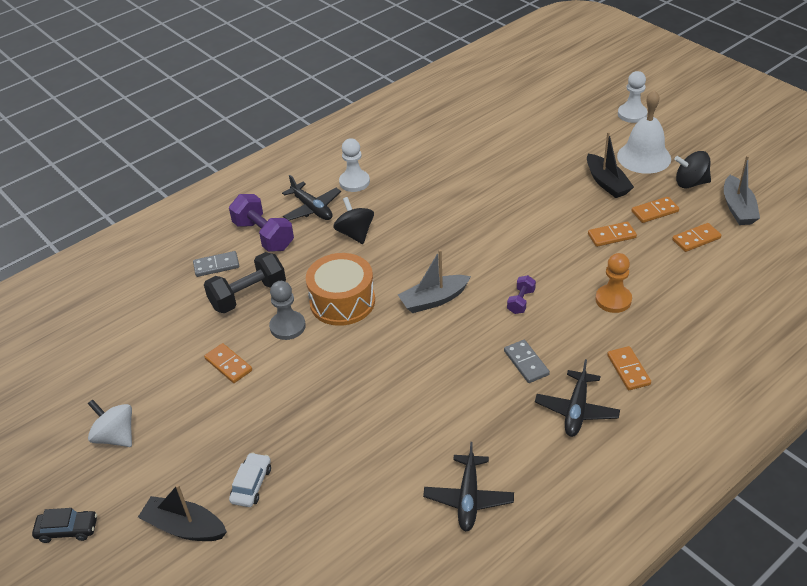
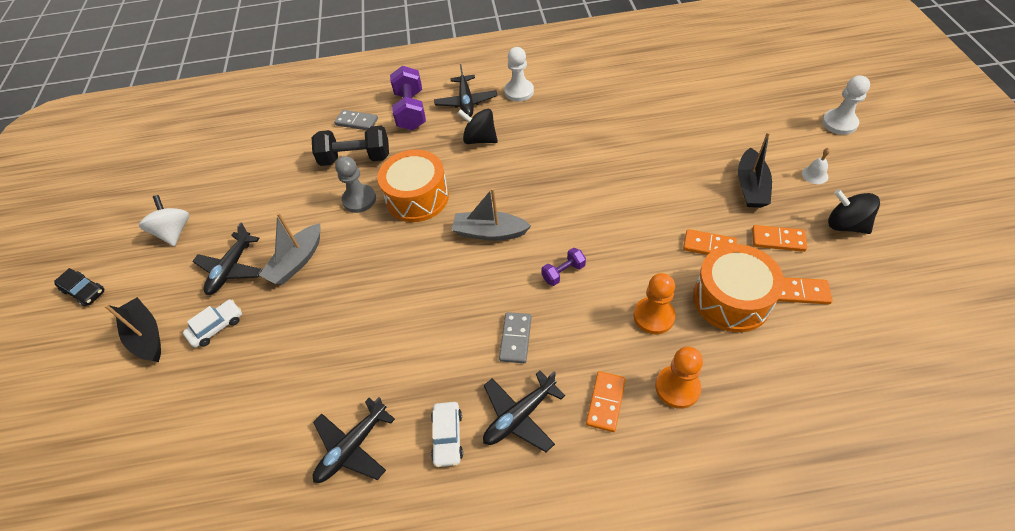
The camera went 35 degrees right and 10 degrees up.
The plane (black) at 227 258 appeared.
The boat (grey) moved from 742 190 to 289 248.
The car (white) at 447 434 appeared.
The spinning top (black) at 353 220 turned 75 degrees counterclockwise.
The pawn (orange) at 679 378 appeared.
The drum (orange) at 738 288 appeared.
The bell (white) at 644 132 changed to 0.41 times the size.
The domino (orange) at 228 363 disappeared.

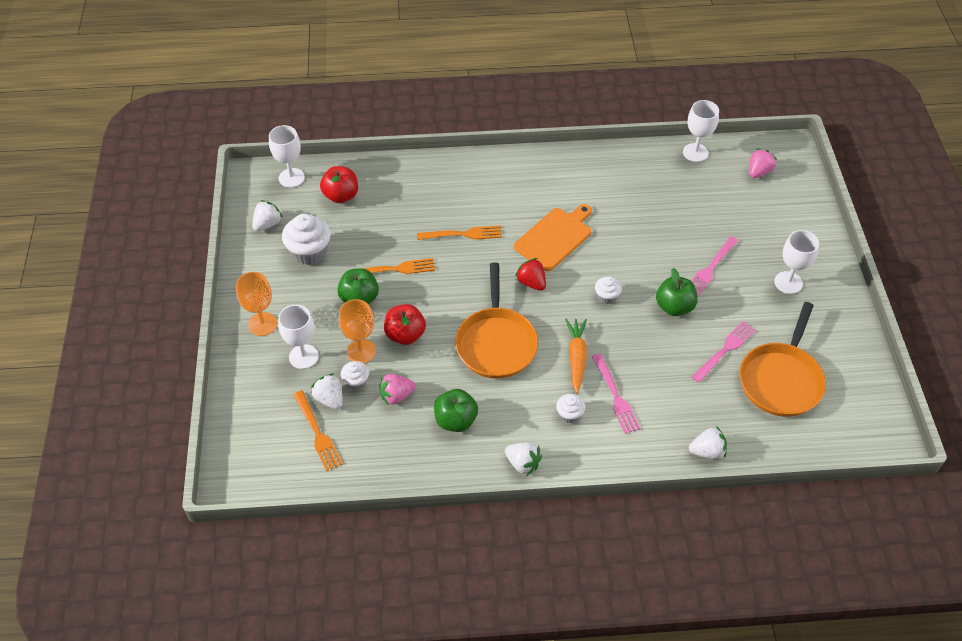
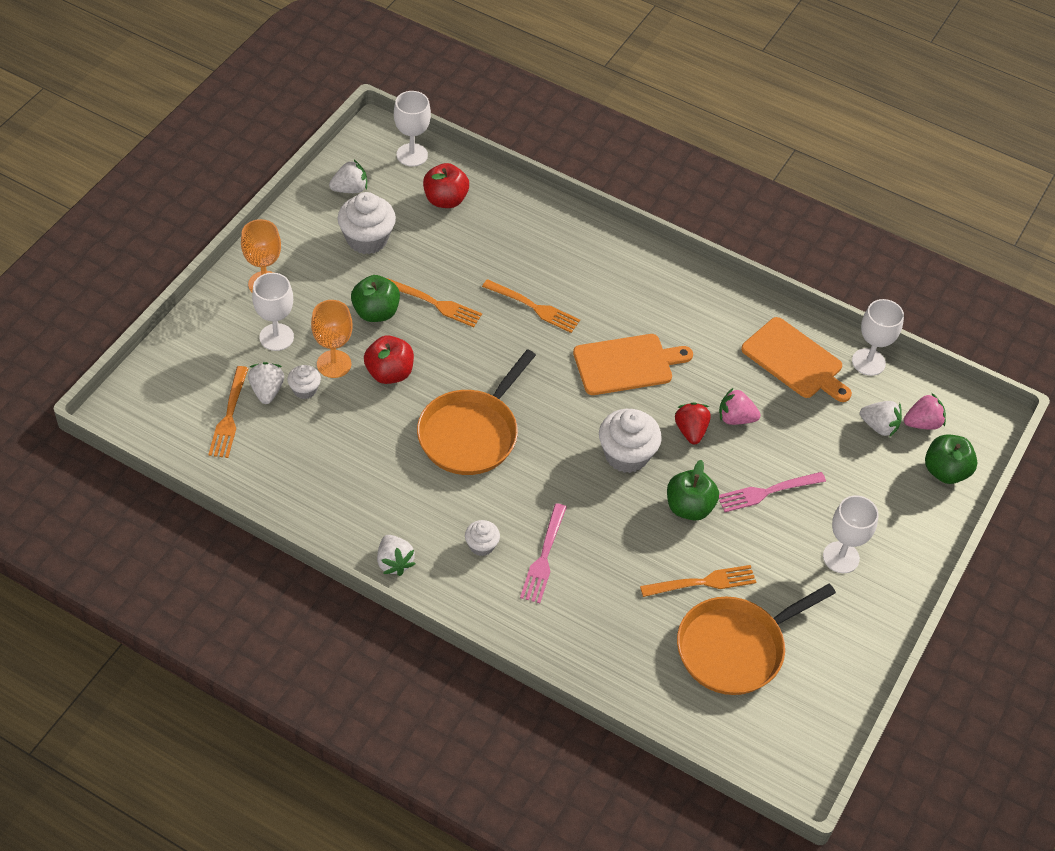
The camera went 30 degrees right and 0 degrees up.
The cupcake (white) at 608 290 changed to 1.85 times the size.
The fork (pink) at 724 352 became the fork (orange) at 698 581.
The strawberry (red) moved from 530 274 to 693 424.
The strawberry (pink) moved from 397 390 to 740 406.
The cutting board (orange) at 796 359 appeared.
The strawberry (white) moved from 708 442 to 881 419.
The apple (green) moved from 456 410 to 951 459.
The carrot (orange) at 576 356 disappeared.

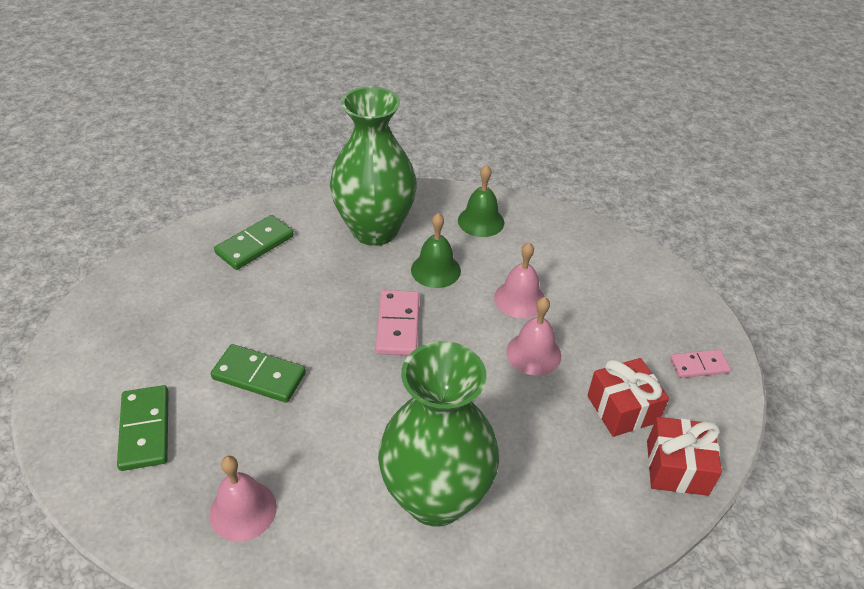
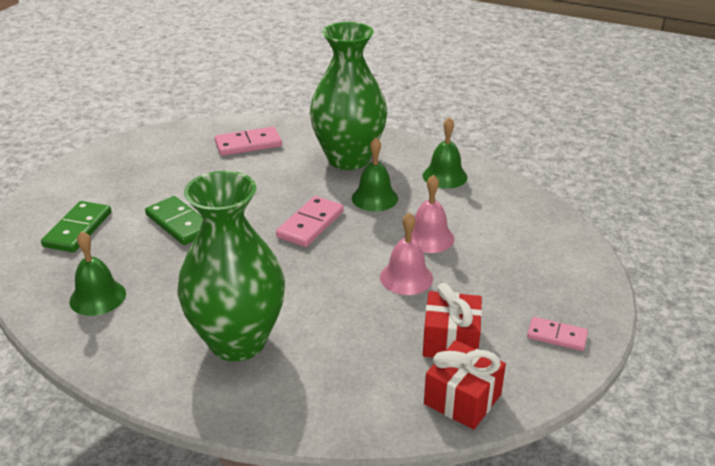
The camera went 30 degrees right and 10 degrees down.
The bell (pink) at 243 499 became the bell (green) at 97 273.
The domino (green) at 254 242 became the domino (pink) at 248 141.

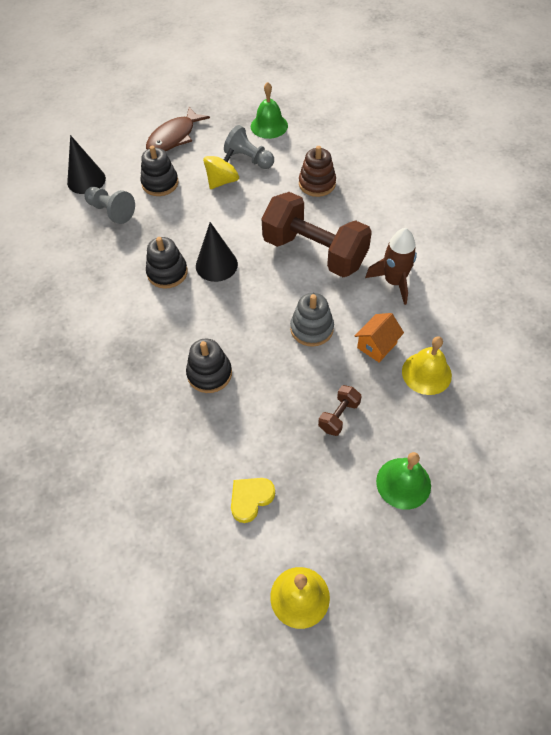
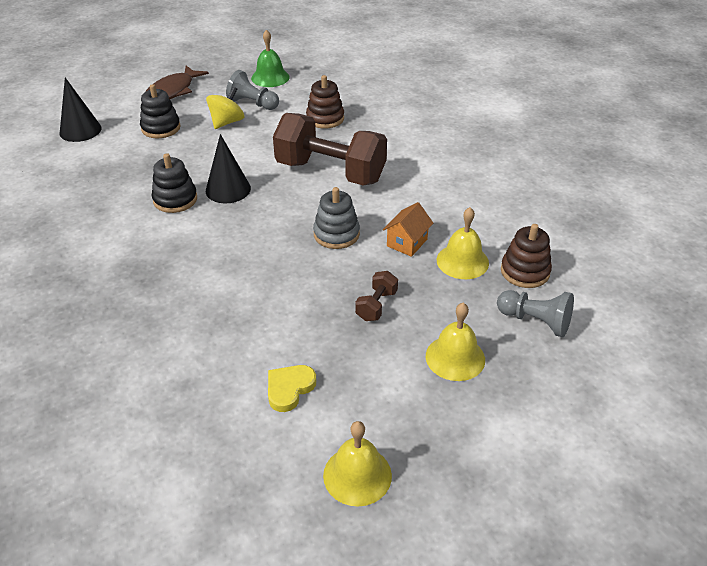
The camera went 10 degrees left and 15 degrees down.
The bell (green) at 403 481 became the bell (yellow) at 455 342.
The pawn (grey) moved from 109 205 to 535 313.
The stacking toy (brown) at 526 256 appeared.
The stacking toy (black) at 209 366 disappeared.
The rocket (brown) at 391 266 disappeared.

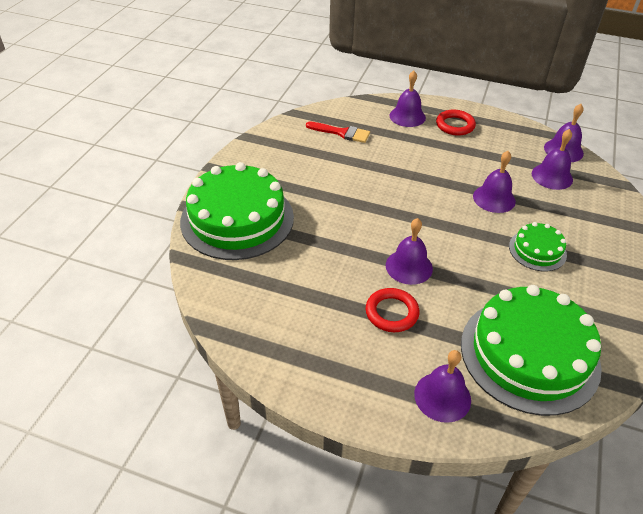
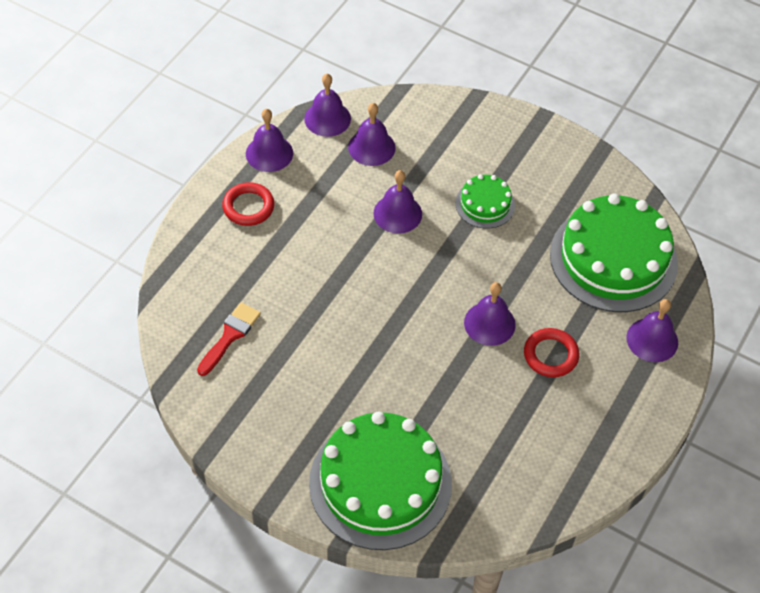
The camera went 80 degrees left and 10 degrees up.
The bell (purple) moved from 407 99 to 269 140.

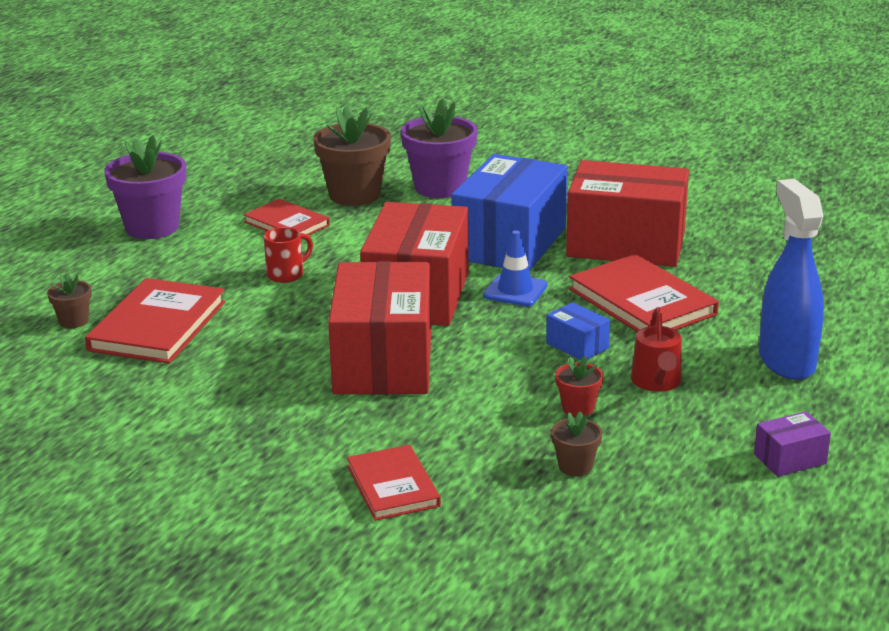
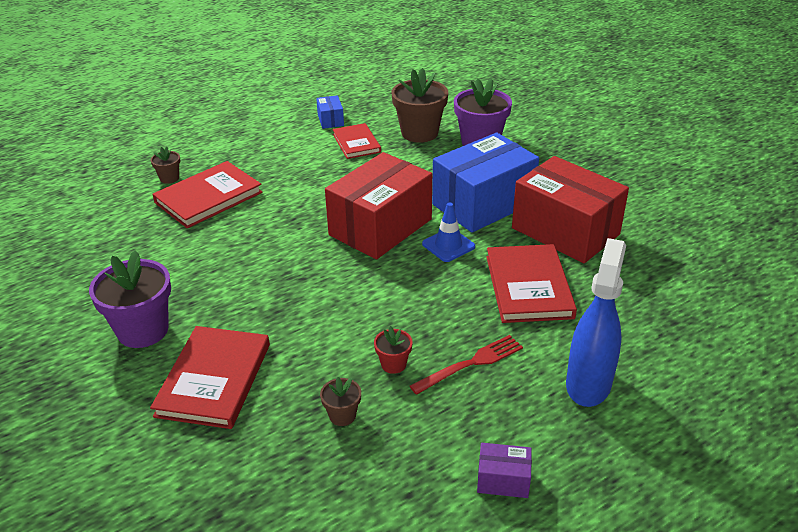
The camera went 30 degrees right and 10 degrees up.
The flower pot (purple) moved from 145 187 to 130 299.
The book (red) at 394 483 changed to 1.58 times the size.
The box (blue) moved from 578 331 to 330 112.
The watering can (red) at 656 349 was replaced by the fork (red) at 466 365.
The mug (red) at 288 255 disappeared.
The box (red) at 379 327 disappeared.

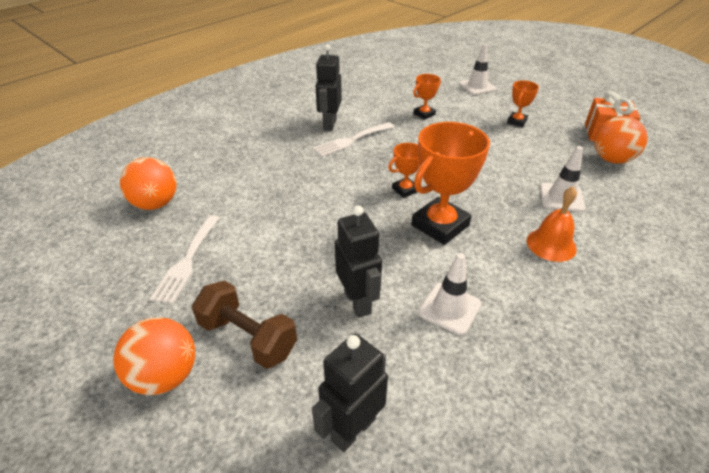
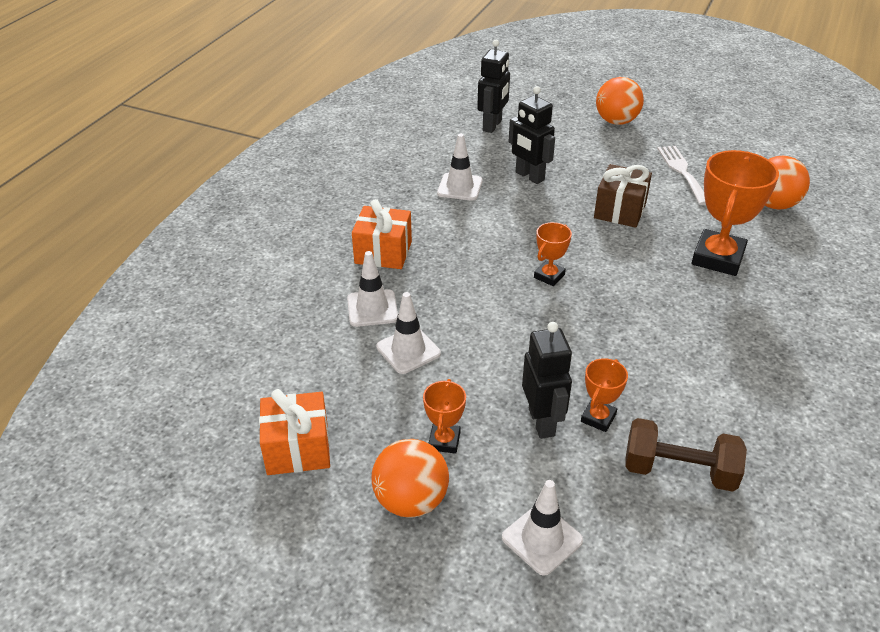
The camera went 160 degrees right and 0 degrees up.
The bell (orange) at 552 224 was replaced by the gift (orange) at 382 234.
The ball (orange) moved from 620 140 to 410 478.
The traffic cone (white) at 408 333 appeared.
The robot (black) moved from 329 87 to 547 380.
The gift (brown) at 623 196 appeared.
The dumbbell (brown) moved from 244 324 to 686 455.
The trophy (orange) moved from 450 183 to 735 213.
The fork (white) at 353 139 disappeared.

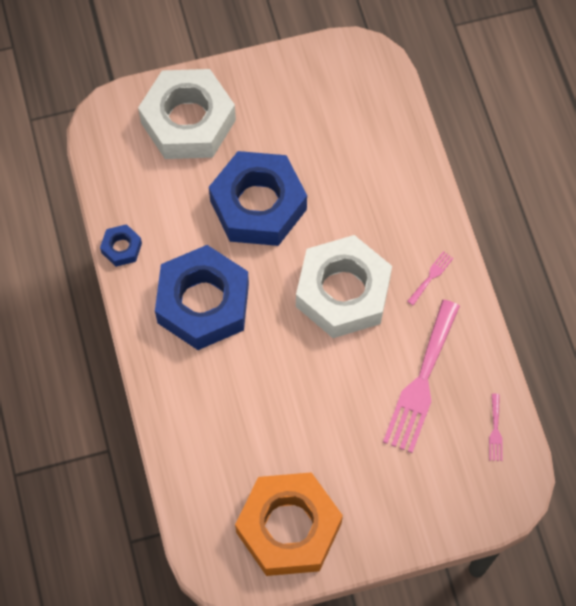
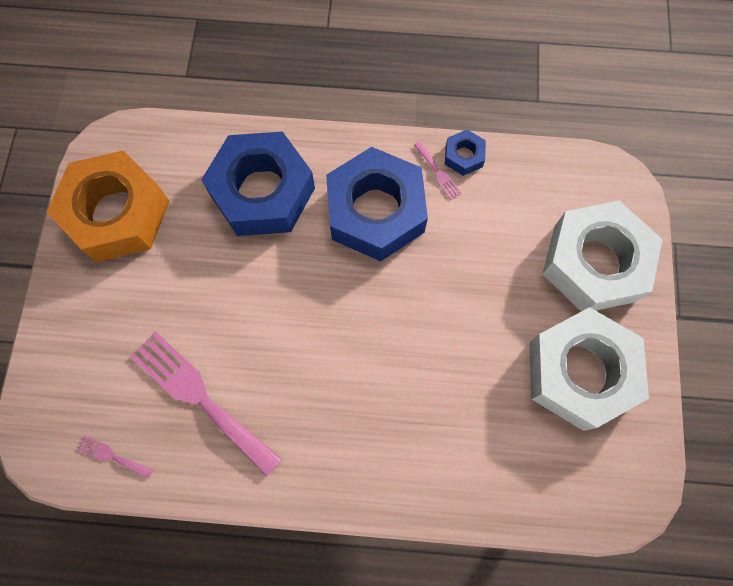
The camera went 110 degrees right and 5 degrees up.
The nut (blue) moved from 258 198 to 258 184.
The fork (pink) moved from 430 278 to 437 170.
The nut (white) moved from 344 286 to 589 369.

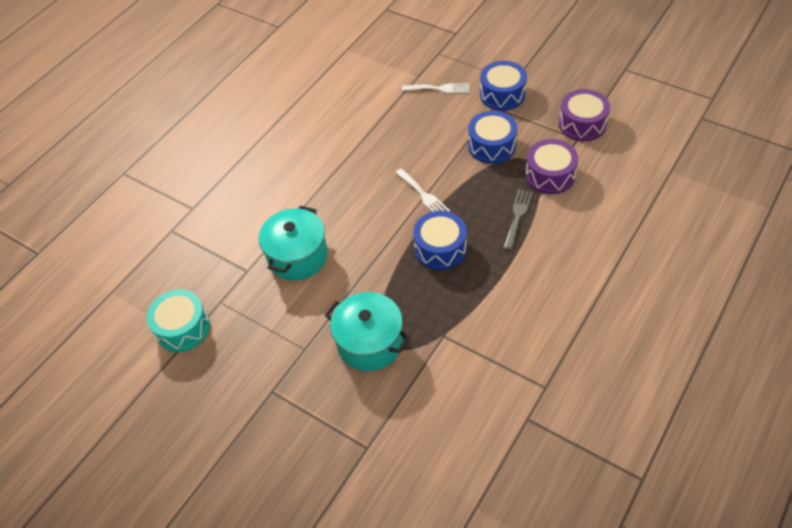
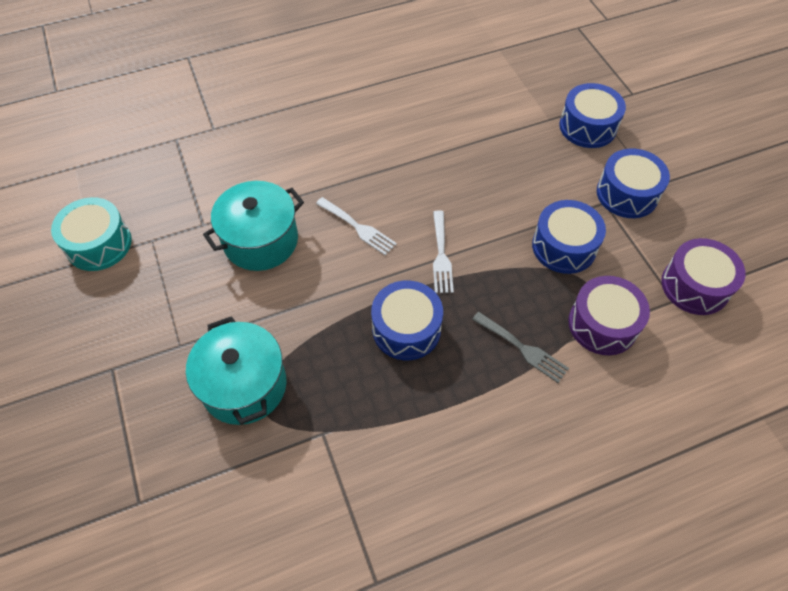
The camera went 30 degrees right and 5 degrees up.
The fork (white) moved from 436 88 to 356 226.
The fork (grey) at 517 219 turned 75 degrees clockwise.
The drum (blue) at 592 115 appeared.

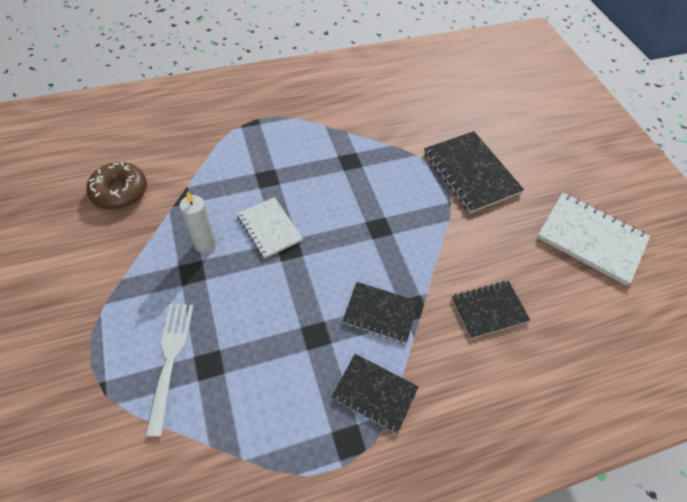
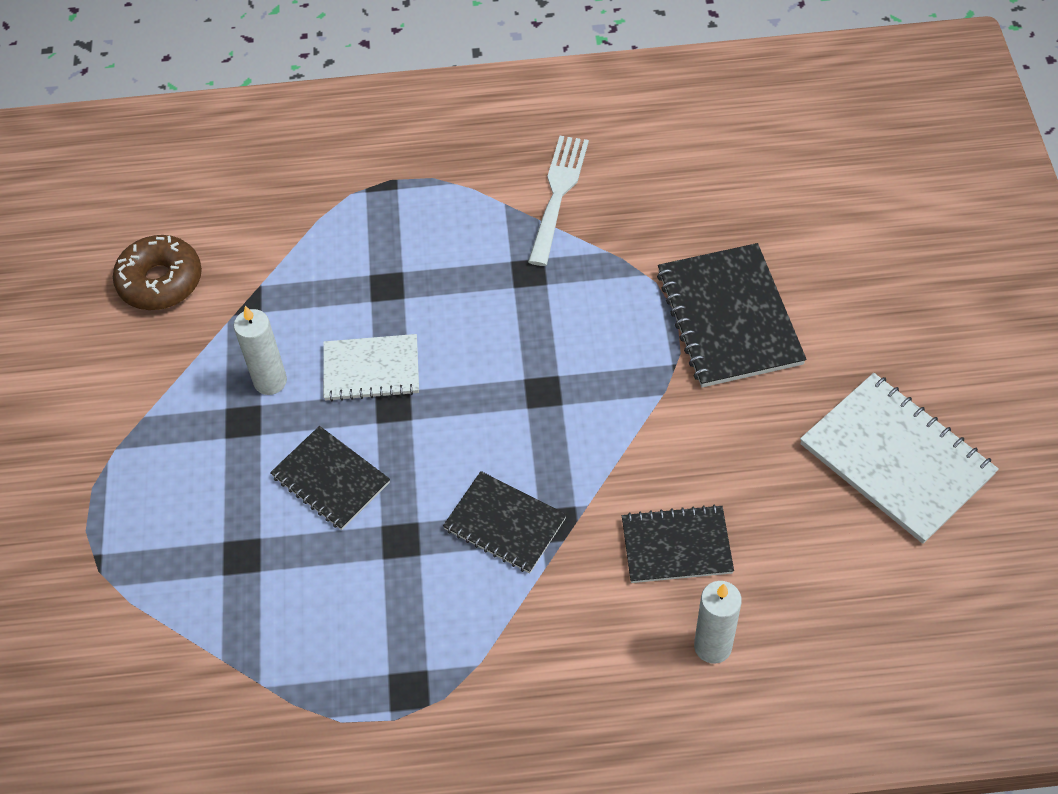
The camera went 20 degrees right and 0 degrees up.
The notebook (black) moved from 375 394 to 330 478.
The notebook (white) at 270 228 turned 75 degrees counterclockwise.
The fork (white) moved from 169 370 to 558 201.
The candle (white) at 718 622 appeared.

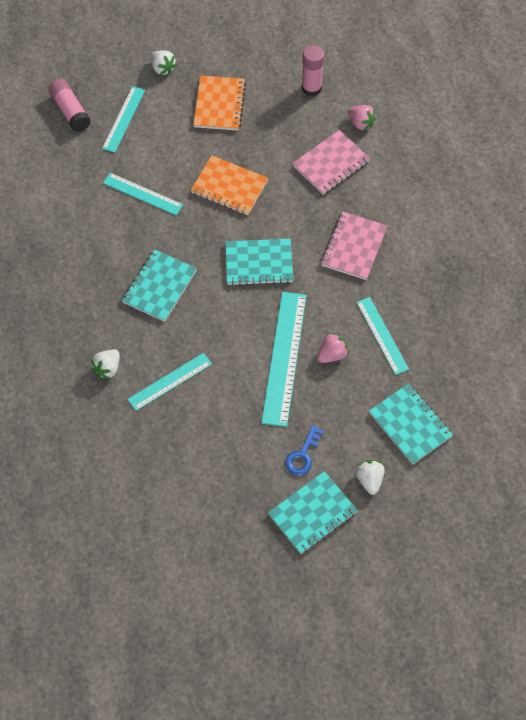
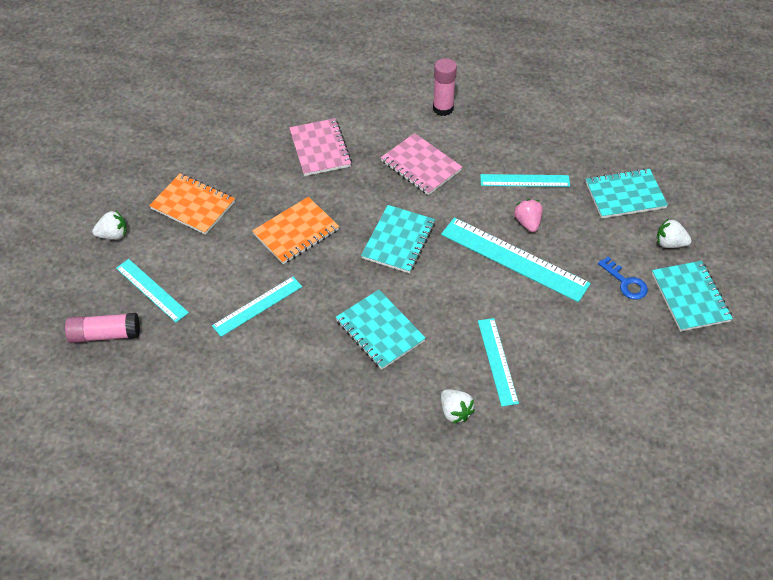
The camera went 65 degrees left and 10 degrees down.
The glue stick (pink) moved from 313 71 to 445 87.
The strawberry (pink) at 362 118 disappeared.

